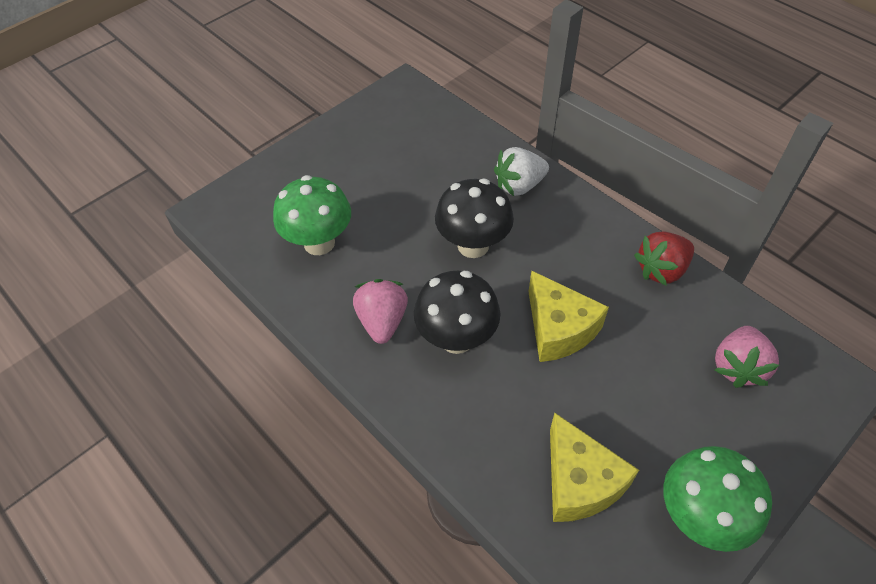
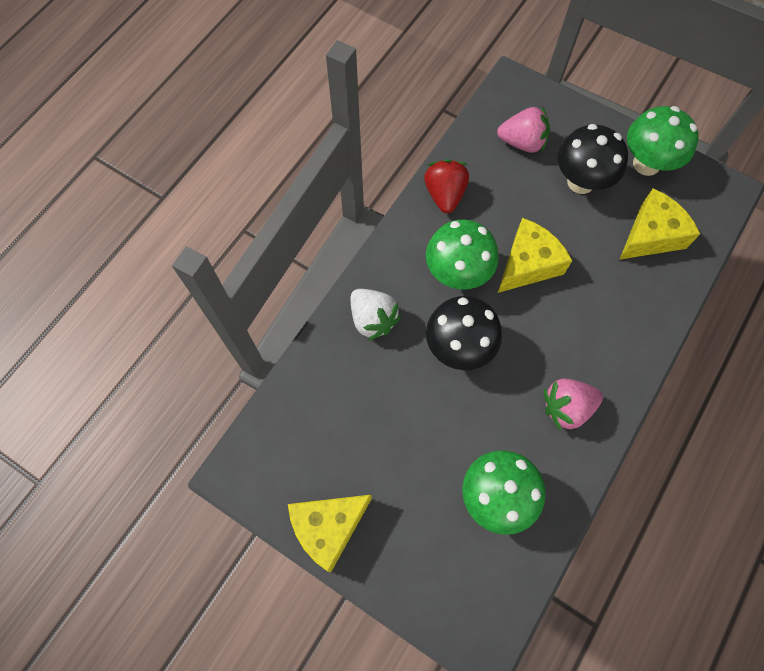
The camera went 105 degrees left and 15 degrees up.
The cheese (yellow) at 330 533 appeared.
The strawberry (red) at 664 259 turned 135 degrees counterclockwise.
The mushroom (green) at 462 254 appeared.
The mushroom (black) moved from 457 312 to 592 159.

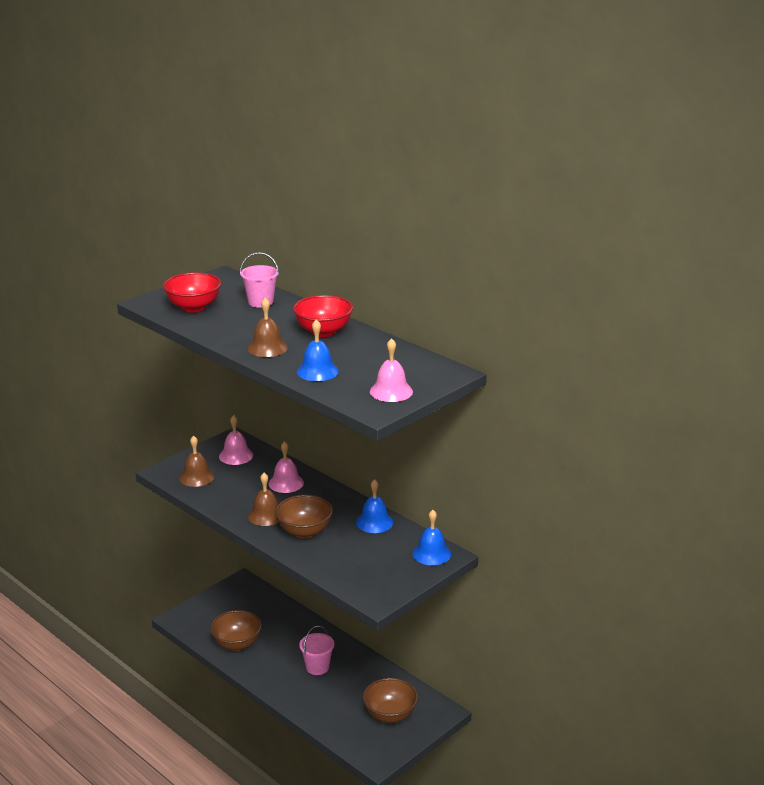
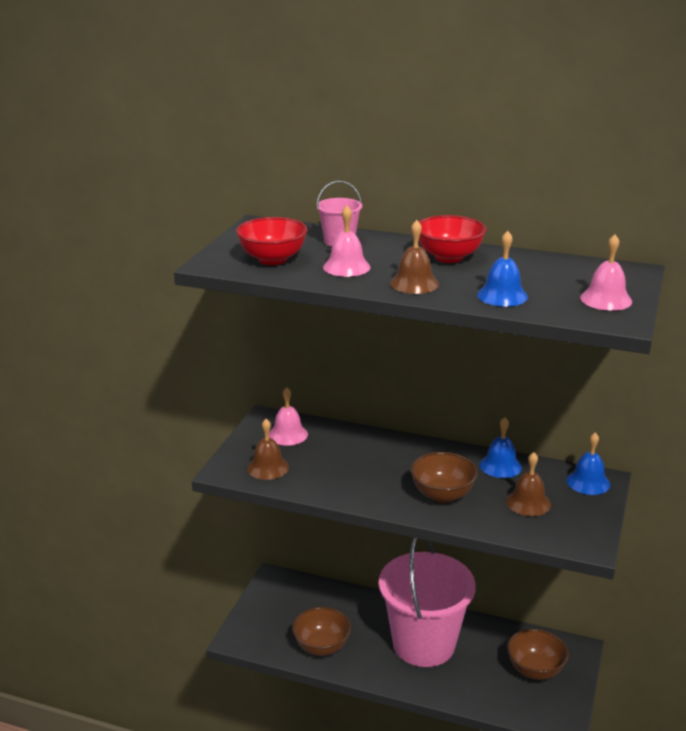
The camera went 25 degrees left and 0 degrees up.
The bell (pink) moved from 286 467 to 346 241.
The bucket (pink) at 316 650 changed to 2.41 times the size.
The bell (brown) moved from 263 499 to 528 484.

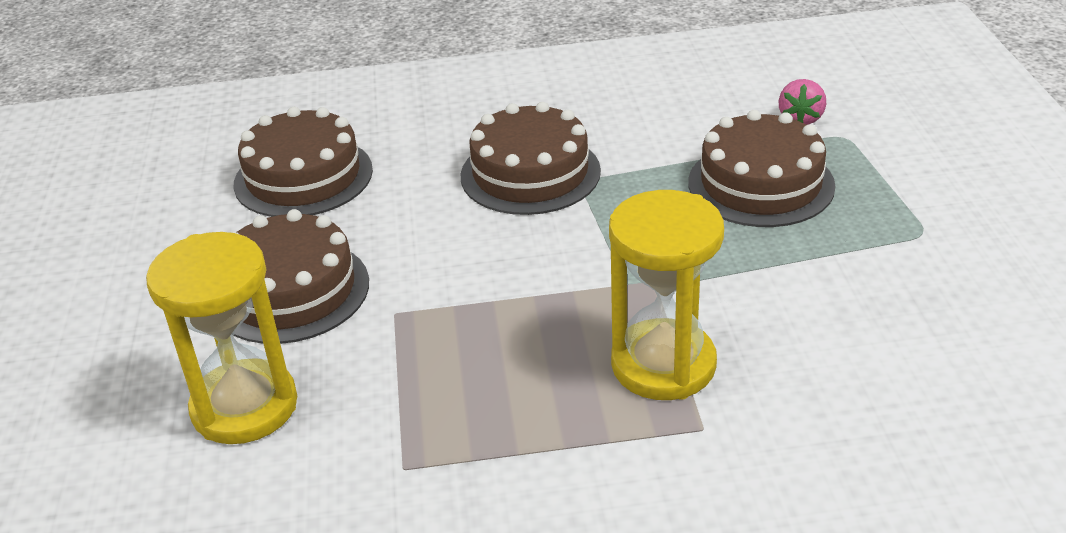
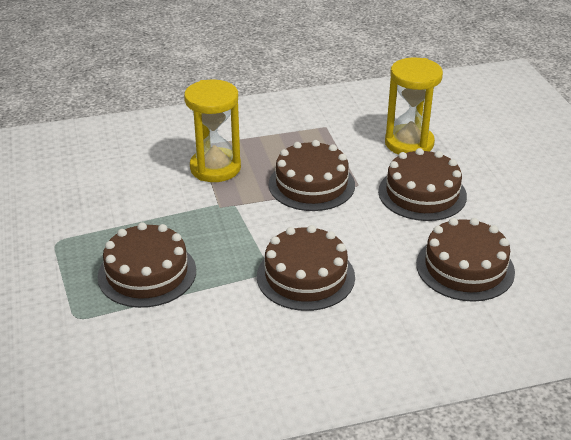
The camera went 170 degrees right and 0 degrees up.
The cake (brown) at 311 175 appeared.
The strawberry (pink) at 802 102 disappeared.

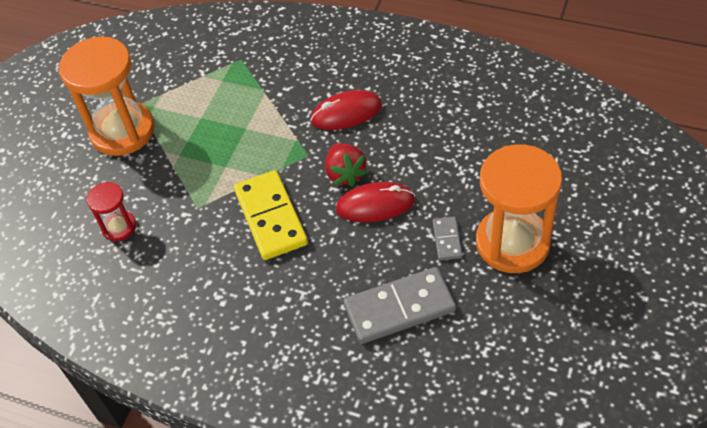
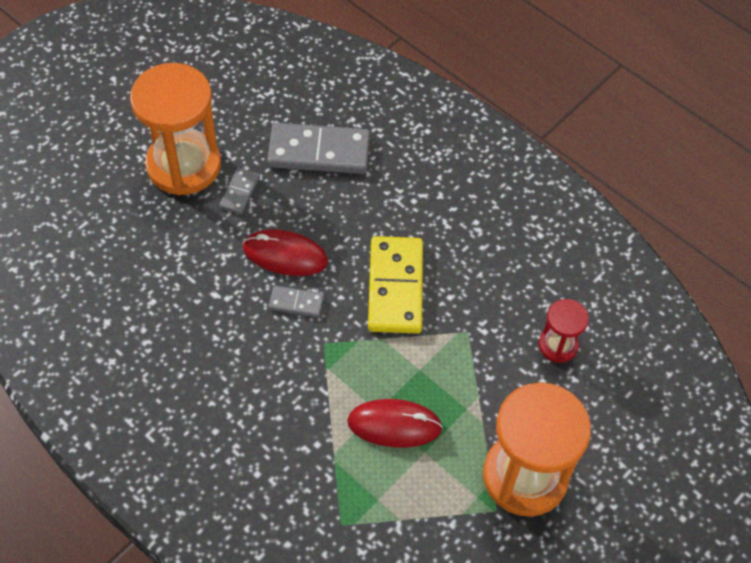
The camera went 165 degrees left and 5 degrees up.
The strawberry (red) at 346 165 was replaced by the domino (grey) at 296 301.
The mouse (red) moved from 346 110 to 395 423.

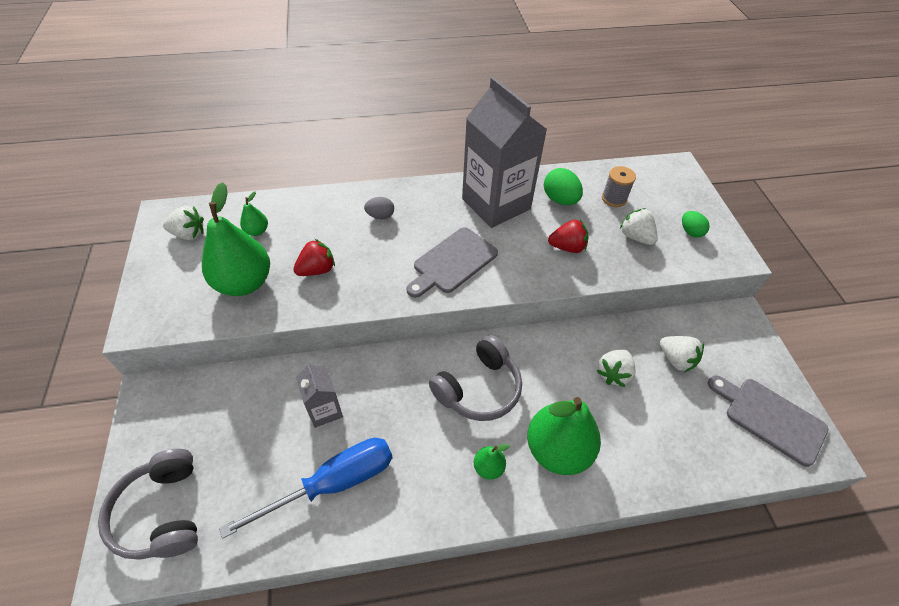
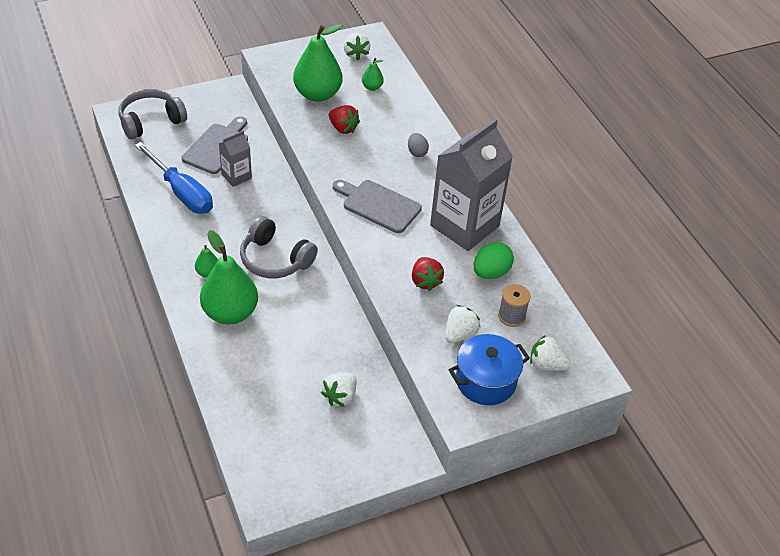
The camera went 75 degrees right and 5 degrees down.
The cutting board (grey) moved from 768 421 to 215 145.
The egg (green) at 696 224 was replaced by the pot (blue) at 489 369.
The strawberry (white) moved from 616 368 to 550 353.

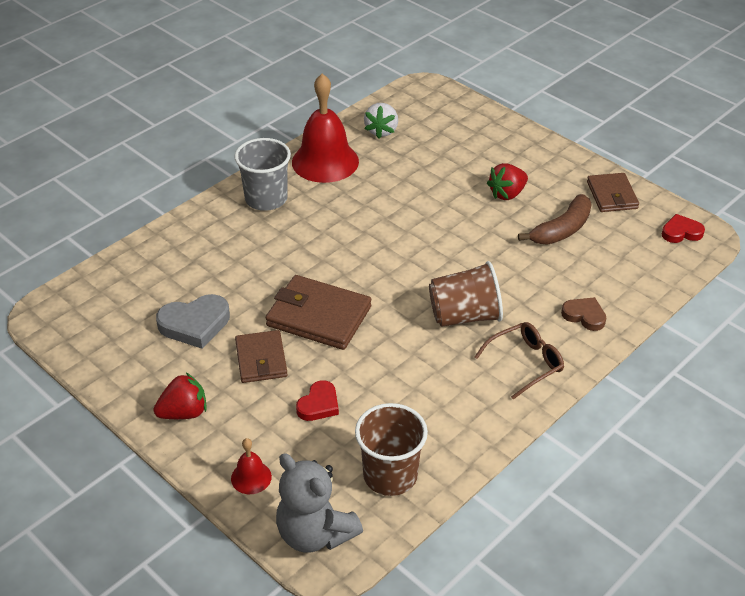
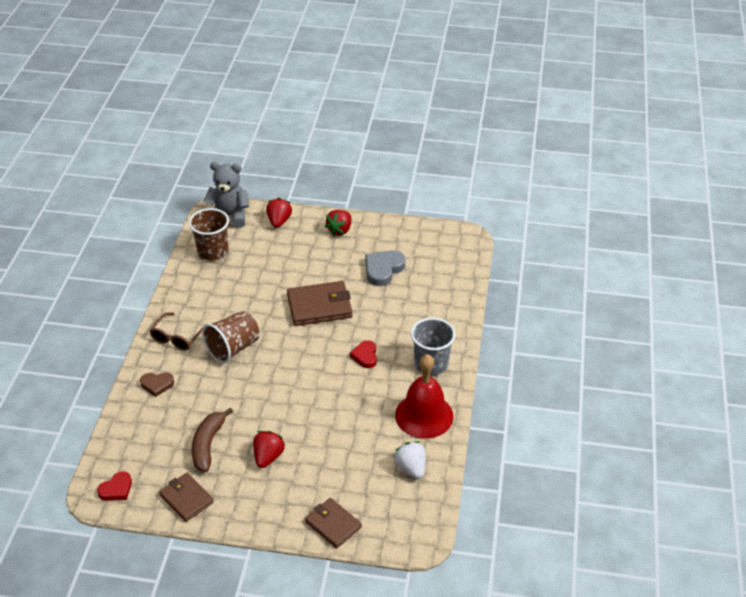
The camera went 145 degrees right and 0 degrees up.
The bell (red) at 251 466 was replaced by the strawberry (red) at 279 213.
The wallet (brown) moved from 261 356 to 333 523.
The heart (red) moved from 317 400 to 363 354.

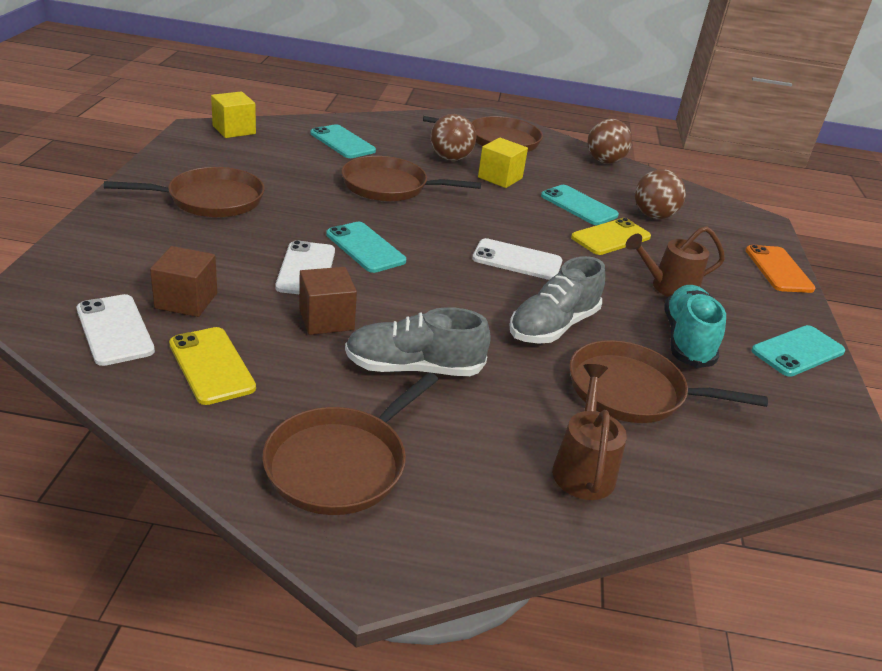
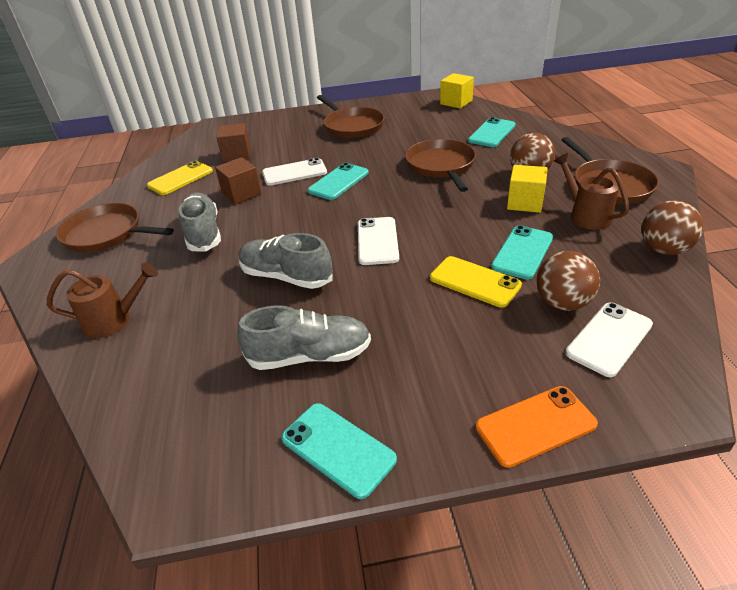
The camera went 80 degrees right and 5 degrees up.
The shoe (turquoise) at 695 326 became the shoe (grey) at 304 337.
The watering can (brown) moved from 675 261 to 592 191.
The phone (white) moved from 116 330 to 609 340.
The pan (brown) at 668 381 disappeared.

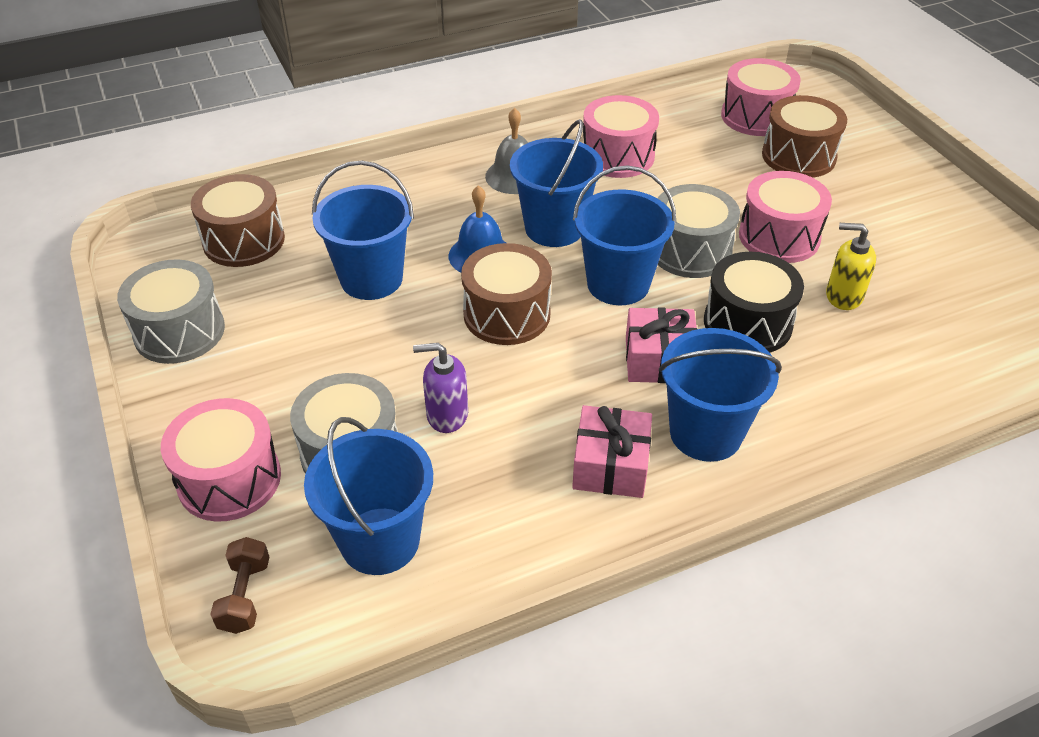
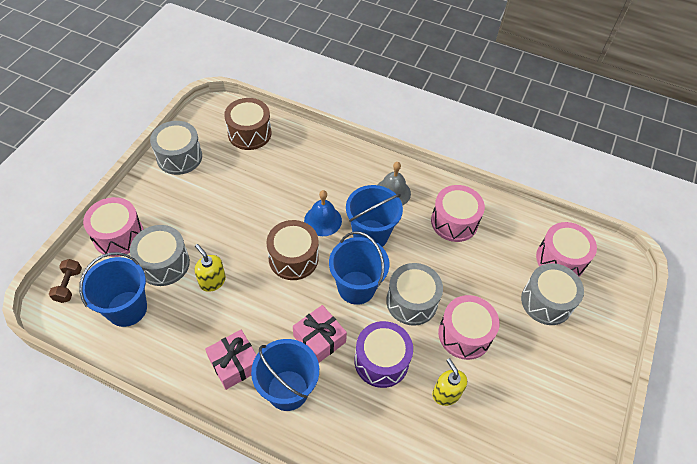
The camera went 45 degrees right and 10 degrees up.
The dumbbell (brown) at 239 585 turned 45 degrees counterclockwise.
The soap dispenser (purple) at 440 388 became the soap dispenser (yellow) at 210 268.
The drum (black) at 754 302 became the drum (purple) at 383 354.
The drum (brown) at 804 136 became the drum (grey) at 552 294.
The bucket (blue) at 363 230 disappeared.

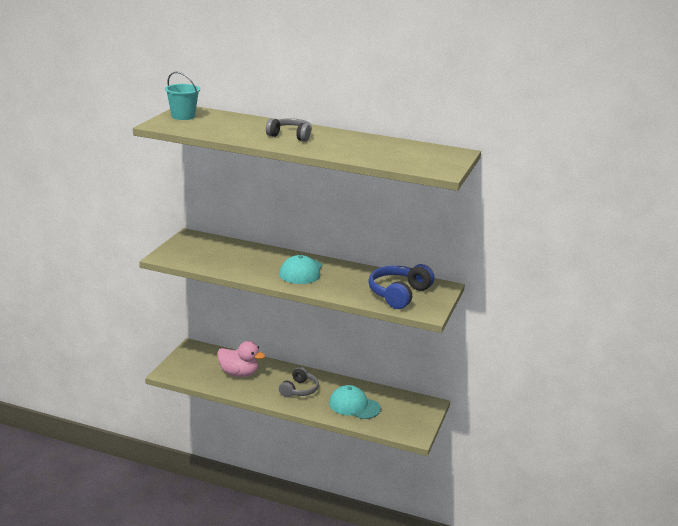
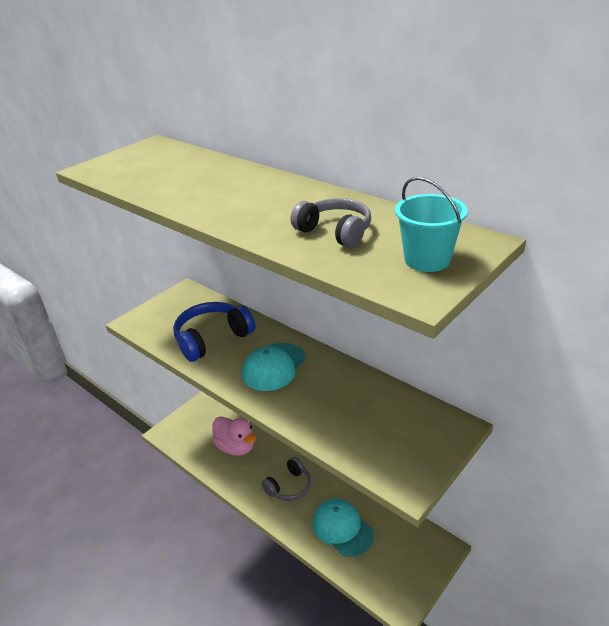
The camera went 25 degrees right and 10 degrees up.
The headphones (blue) moved from 401 286 to 214 332.
The headphones (grey) moved from 289 130 to 331 223.
The bucket (turquoise) moved from 182 96 to 431 224.

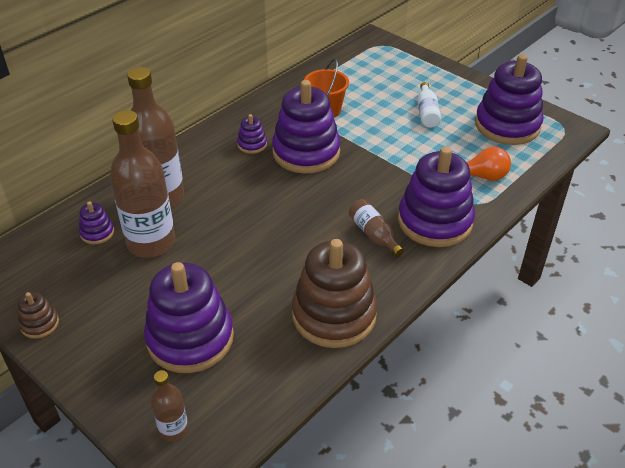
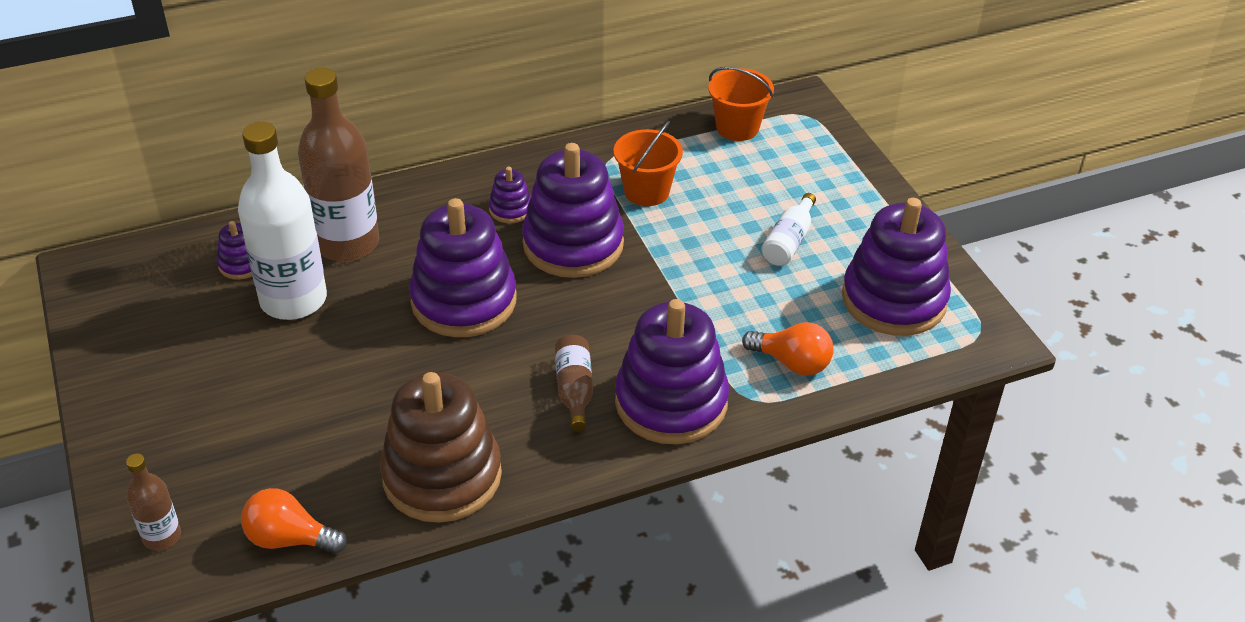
The camera went 25 degrees right and 0 degrees up.
The bottle (brown) at 142 184 became the bottle (white) at 282 221.
The light bulb (orange) at 294 520 appeared.
The stacking toy (purple) moved from 189 317 to 462 267.
The bucket (orange) at 741 104 appeared.
The stacking toy (brown) at 38 315 disappeared.

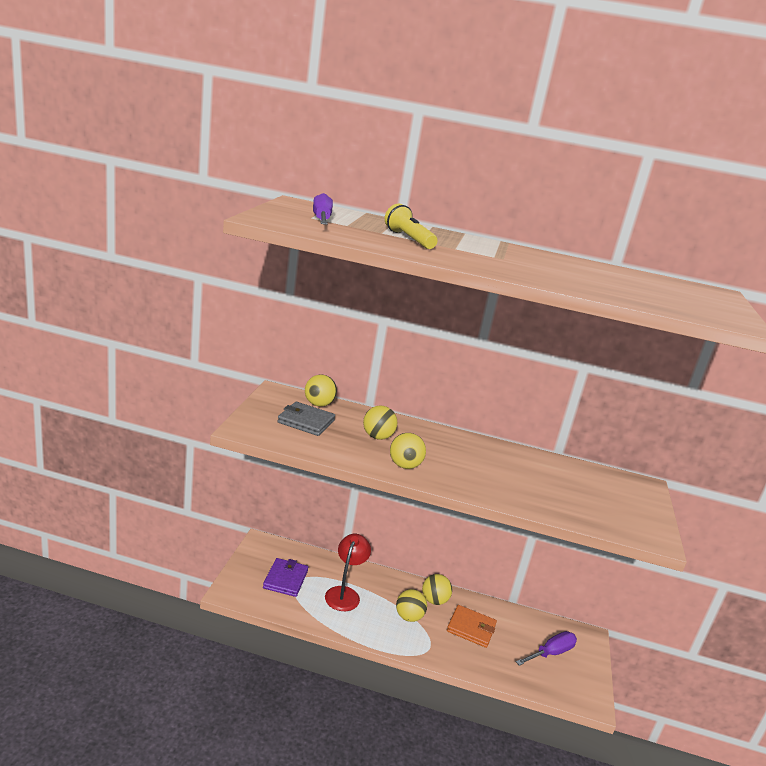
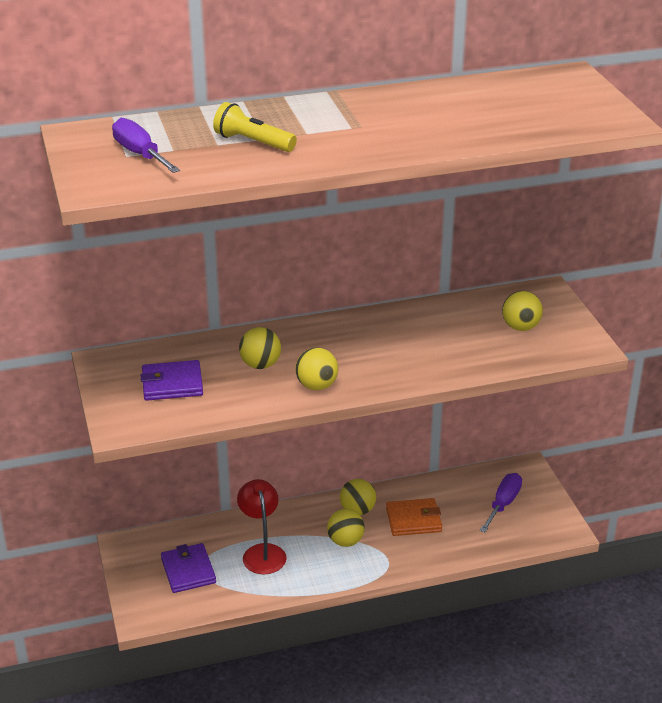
The camera went 25 degrees left and 10 degrees up.
The wallet (grey) at 306 419 became the wallet (purple) at 172 380.
The ball (yellow) moved from 321 390 to 522 311.

